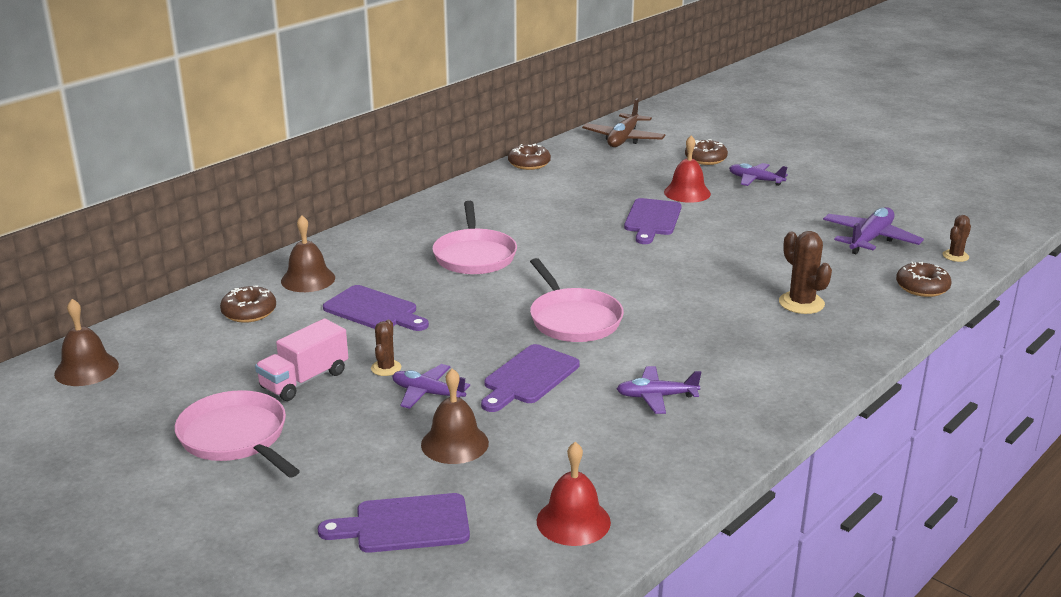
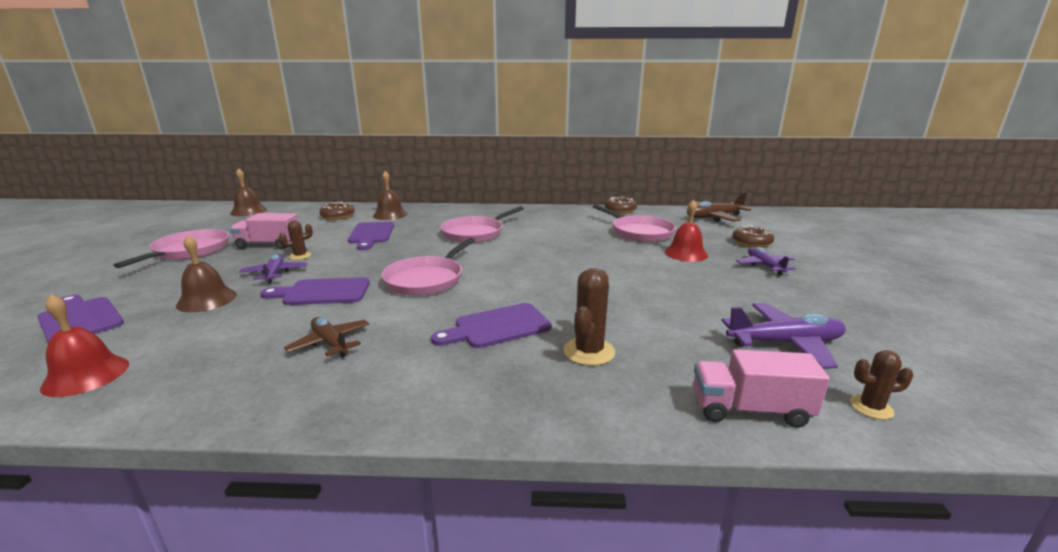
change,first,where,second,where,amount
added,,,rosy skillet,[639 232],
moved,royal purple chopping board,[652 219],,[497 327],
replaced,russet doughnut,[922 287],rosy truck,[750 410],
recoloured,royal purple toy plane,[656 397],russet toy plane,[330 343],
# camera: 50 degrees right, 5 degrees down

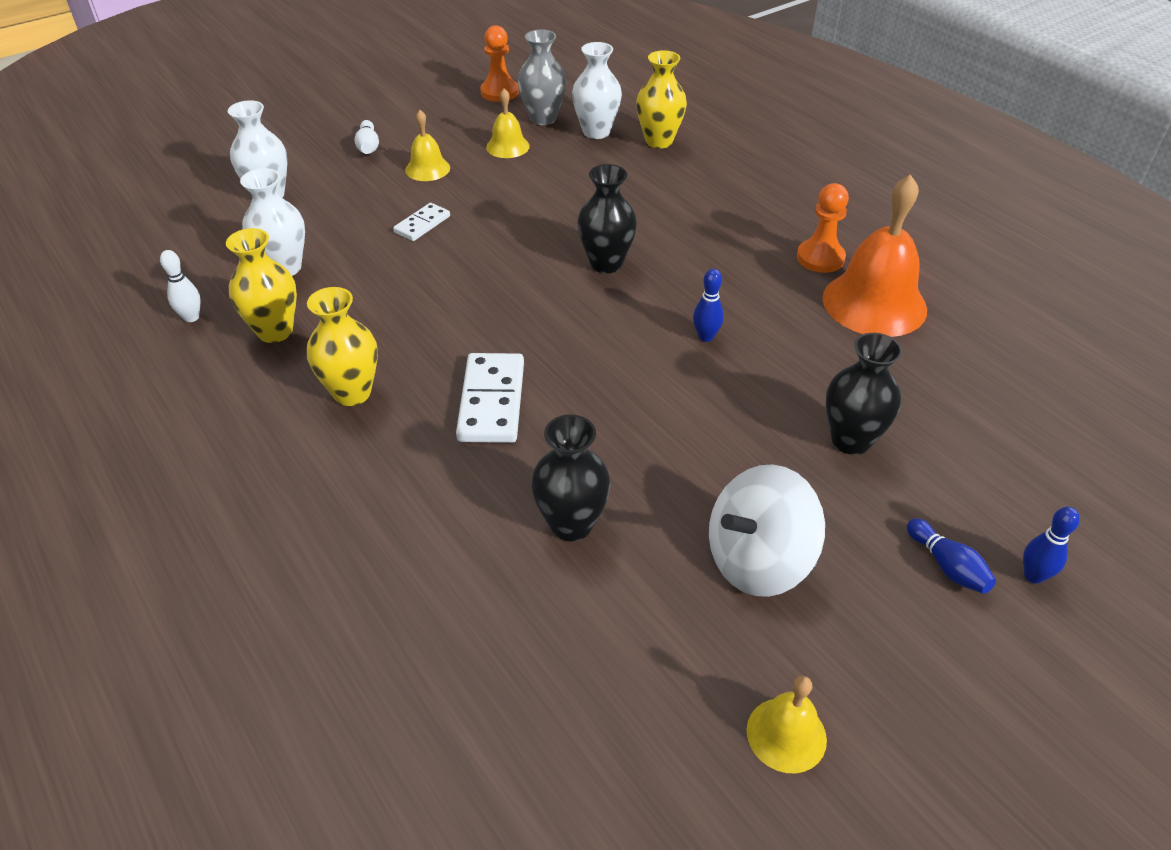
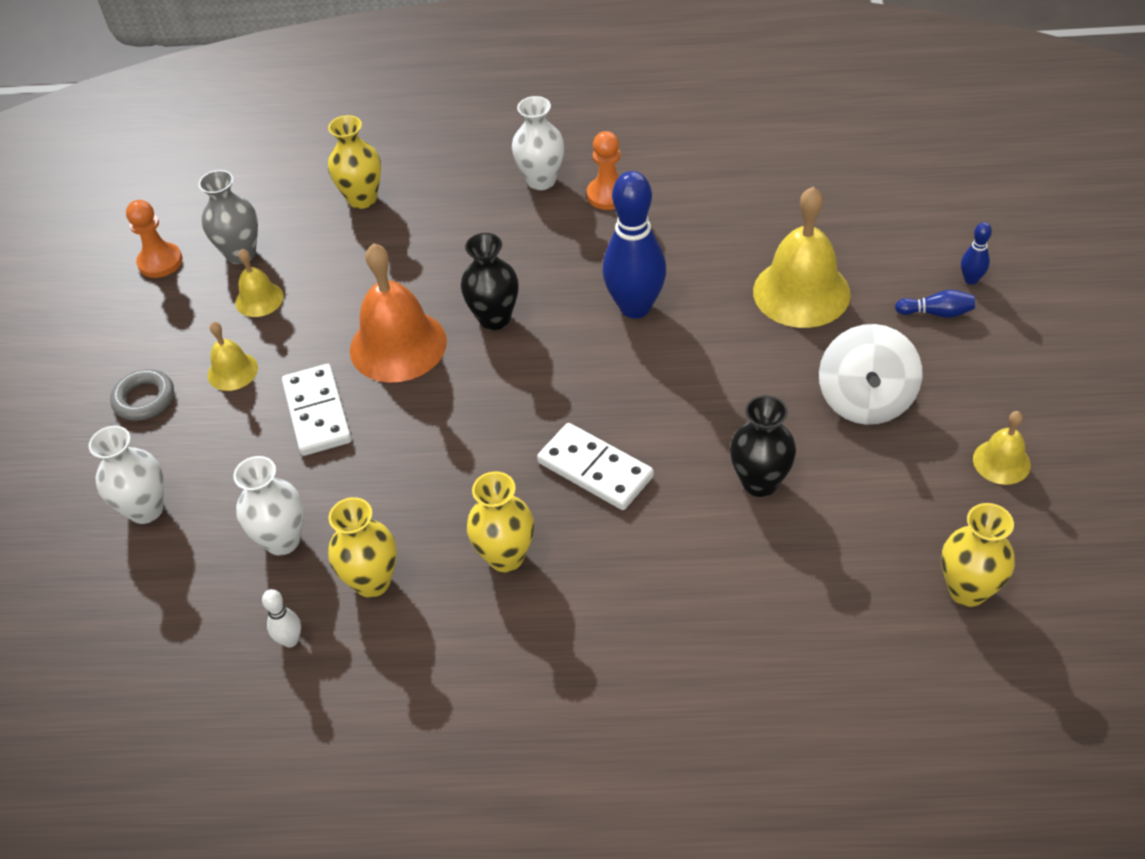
change,first,where,second,where,amount
added,,,golden tall vase,[967 590],
moved,snow-white tall vase,[596 132],,[541 180],
moved,bright orange bell,[874 303],,[398 345],
replaced,snow-white tenpin,[368 146],ash-grey hoop,[144 399],
replaced,jet-black tall vase,[851 440],golden bell,[801 292],
resized,snow-white domino,[422 224],,[317 412],x1.71
resized,royal blue tenpin,[705 337],,[635 307],x2.29
# camera: 50 degrees left, 5 degrees up

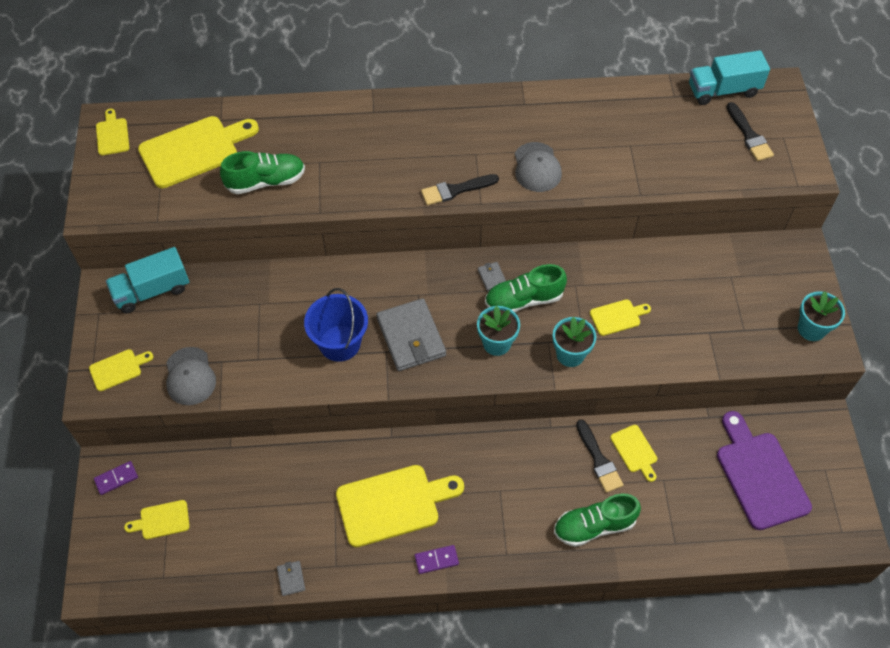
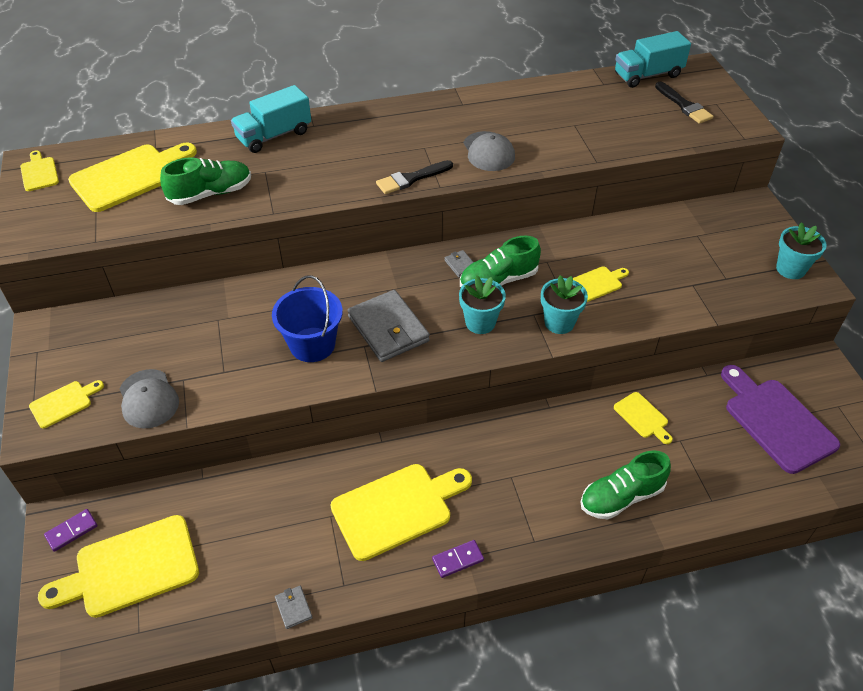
change,first,where,second,where,amount
removed,jet-black paint brush,[599 460],,,
moved,teal truck,[152 291],,[274 135],
resized,golden chopping board,[161 520],,[130 568],x2.01
# camera: 10 degrees left, 10 degrees down

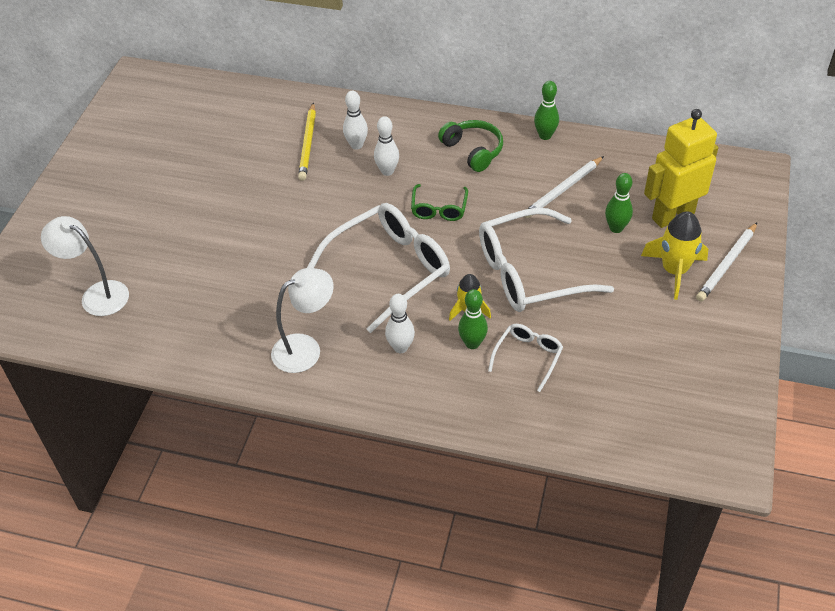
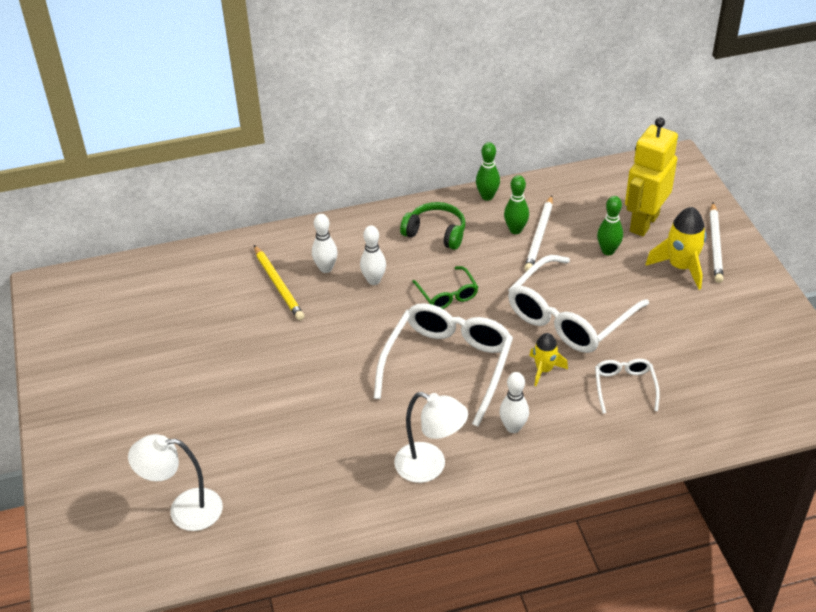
change,first,where,second,where,amount
moved,green tenpin,[472 343],,[515 230],
turned,snow-white desk lamp,[305 348],,[430 467],90 degrees clockwise
# camera: 30 degrees left, 5 degrees down

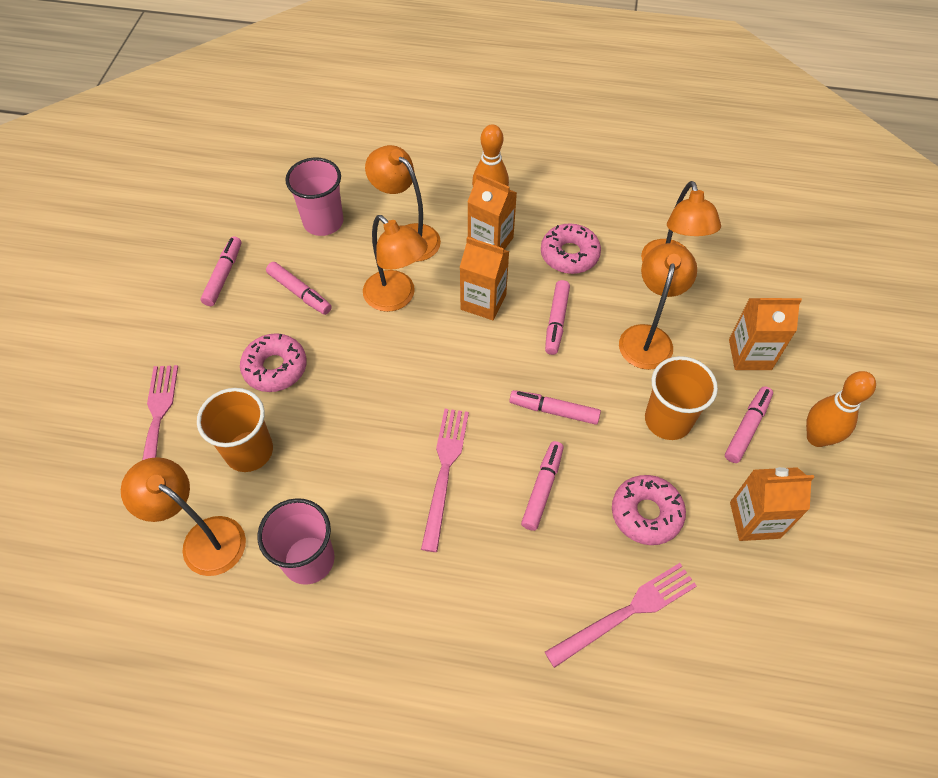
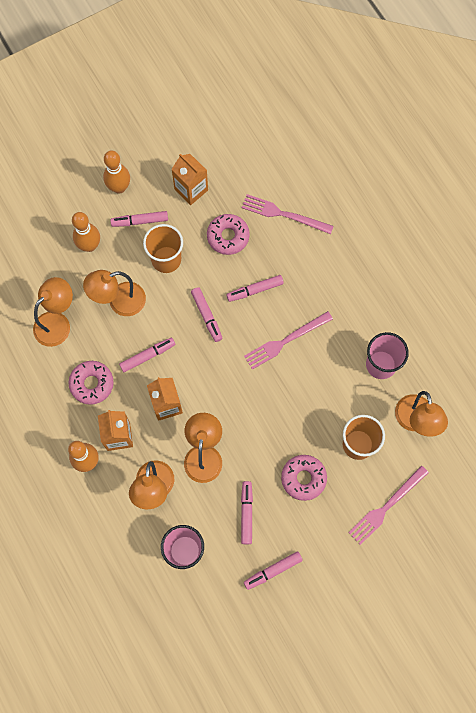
change,first,where,second,where,amount
replaced,bright orange milk carton,[750 354],bright orange tenpin,[89 245],
# camera: 130 degrees left, 15 degrees up

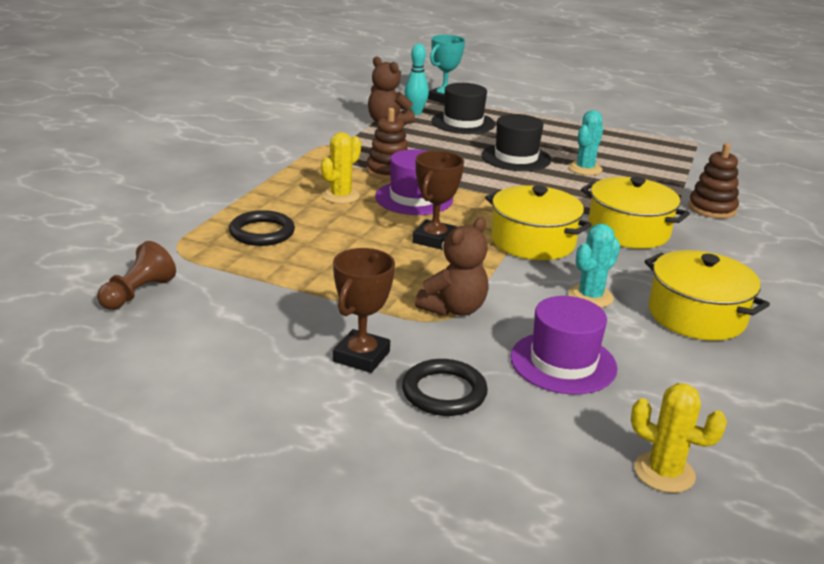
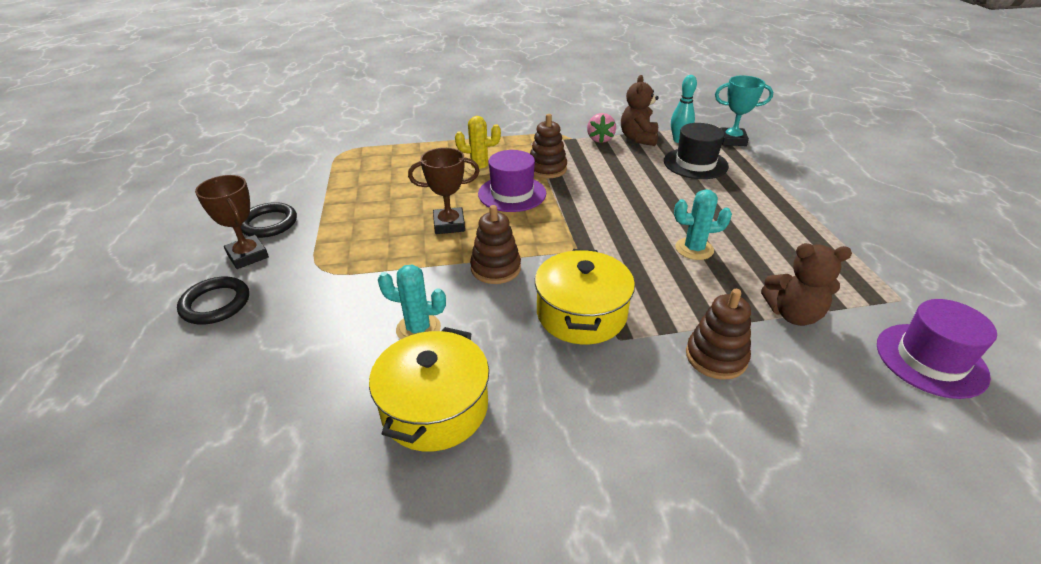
change,first,where,second,where,amount
removed,russet pawn,[138 293],,,
removed,jet-black top hat,[516 158],,,
removed,golden saguaro cactus,[664 472],,,
added,,,rosy strawberry,[600 139],
moved,jet-black hoop,[262 233],,[269 223],
moved,russet teddy bear,[454 309],,[793 314],
moved,royal purple top hat,[563 362],,[930 360],
replaced,golden cooking pot,[533 241],russet ring stacker,[495 268],
turned,russet award cup,[361 356],,[248 256],60 degrees clockwise
# camera: 60 degrees right, 10 degrees up

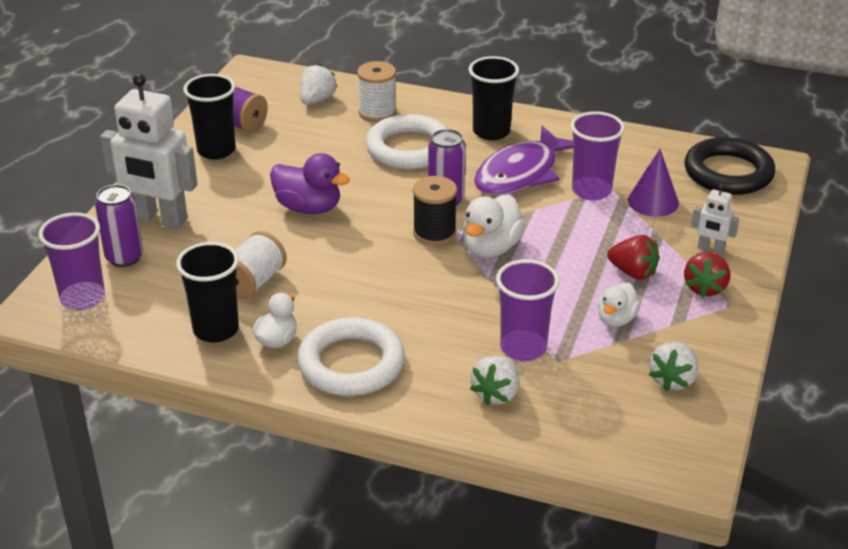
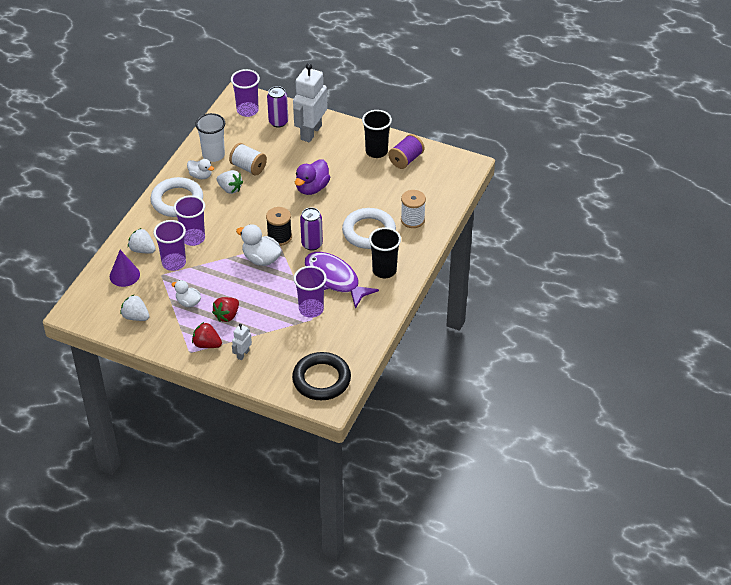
change,first,where,second,where,amount
added,,,royal purple tumbler,[193 238],
moved,snow-white strawberry,[317 100],,[230 189],
moved,royal purple solid cone,[653 201],,[124 275],
recoloured,jet-black tumbler,[216 329],snow-white tumbler,[213 155],
# camera: 95 degrees right, 10 degrees up

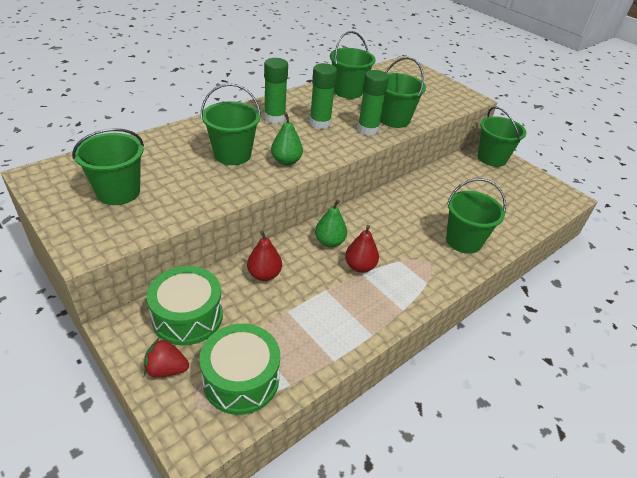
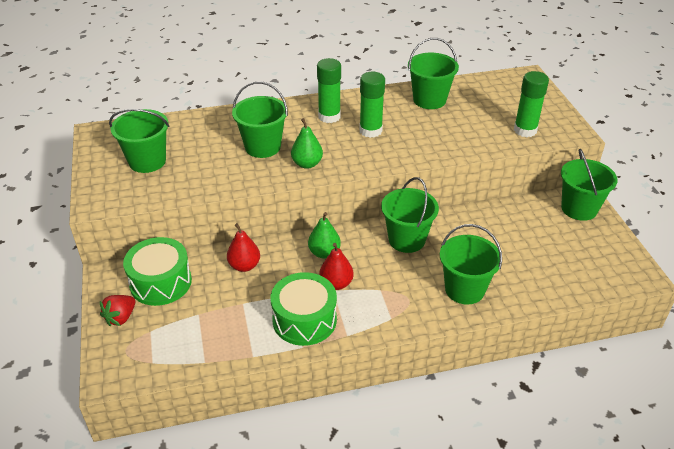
change,first,where,second,where,amount
moved,green toy drum,[241 379],,[304 320],
moved,green glue stick,[368 129],,[525 130],
moved,green bucket,[394 119],,[407 239],
turned,red strawberry,[166 369],,[121 317],90 degrees counterclockwise
# camera: 30 degrees right, 0 degrees up

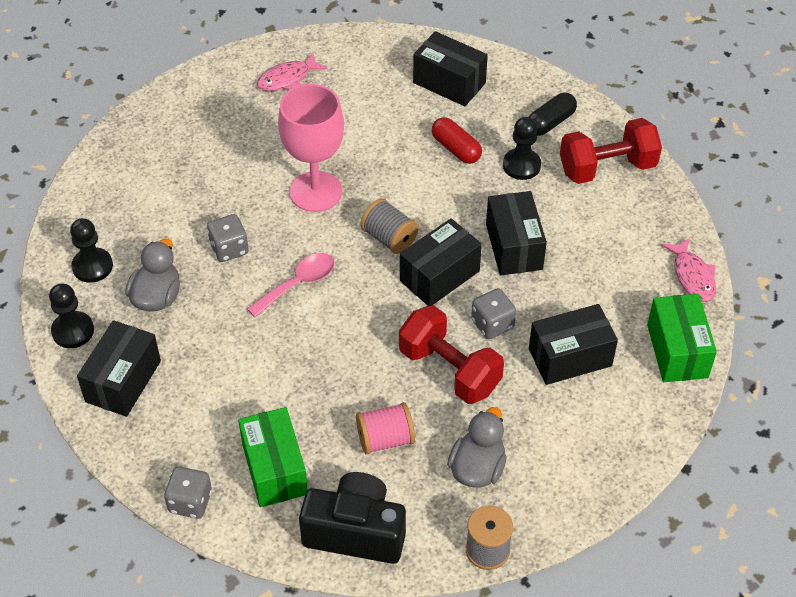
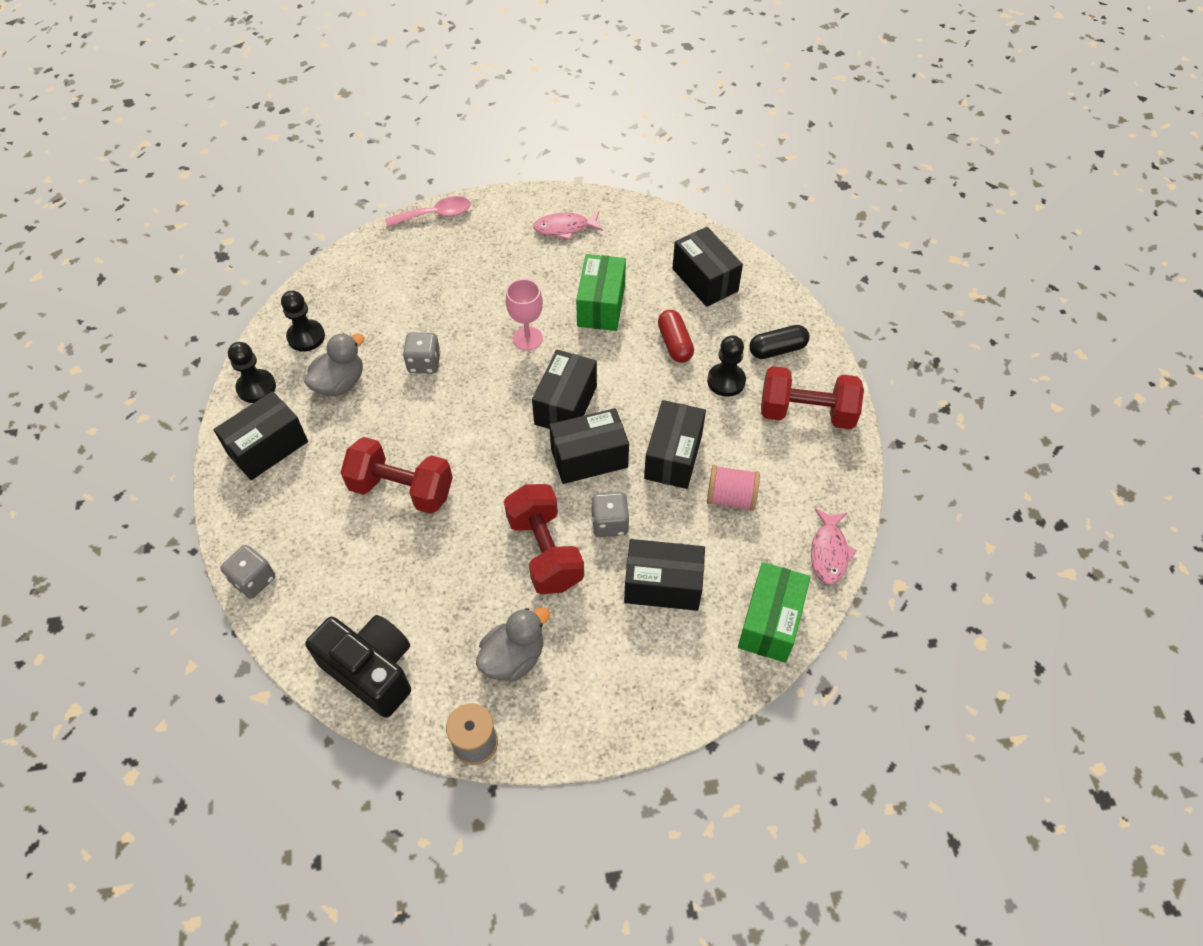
change,first,where,second,where,amount
added,,,red dumbbell,[402 489],
moved,green parcel,[275 469],,[601 305],
moved,rosy tablespoon,[298 284],,[435 215],
moved,rosy bobbin,[385 439],,[731 498],
replaced,ash-grey bobbin,[389 238],jet-black parcel,[566 405],
resized,rosy chalice,[315 191],,[527 338],x0.59
# camera: 25 degrees right, 5 degrees up

